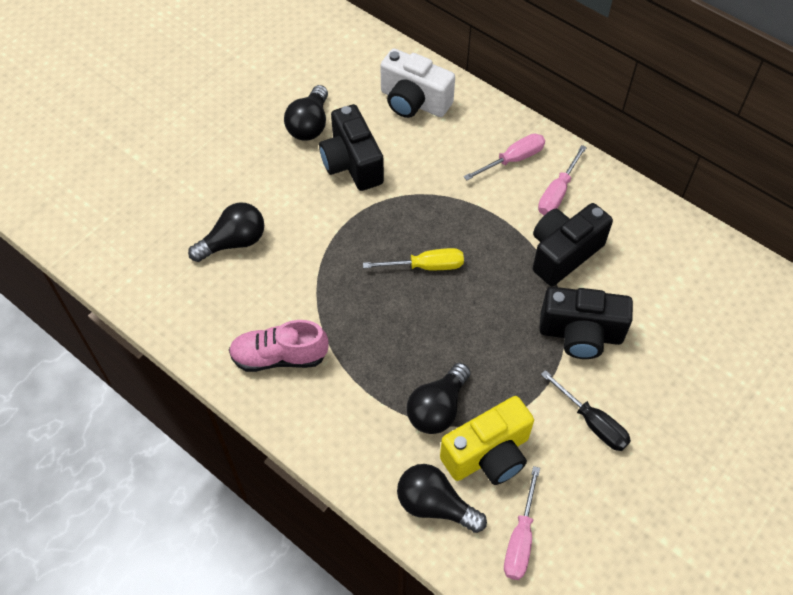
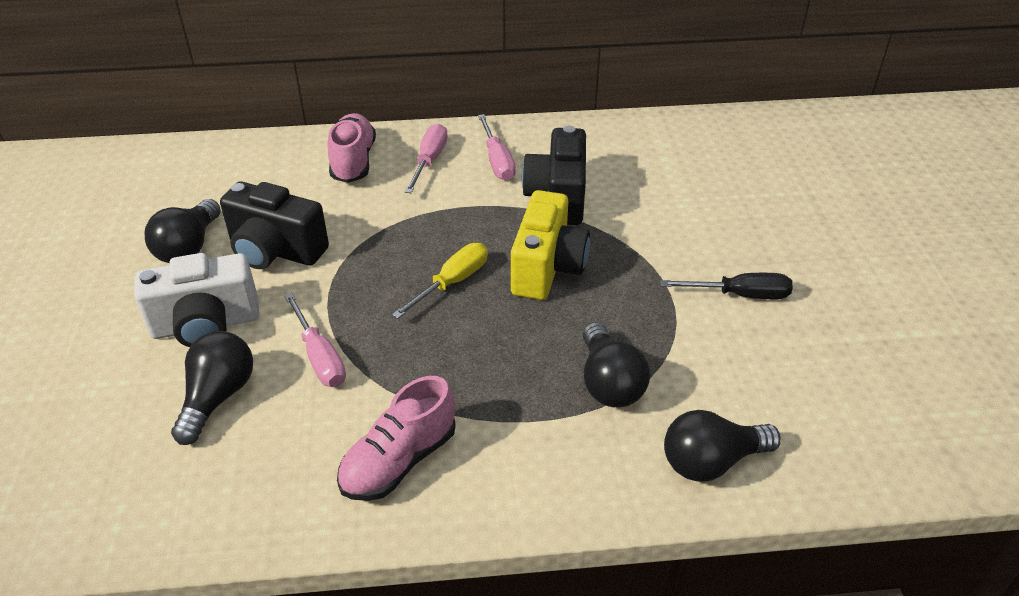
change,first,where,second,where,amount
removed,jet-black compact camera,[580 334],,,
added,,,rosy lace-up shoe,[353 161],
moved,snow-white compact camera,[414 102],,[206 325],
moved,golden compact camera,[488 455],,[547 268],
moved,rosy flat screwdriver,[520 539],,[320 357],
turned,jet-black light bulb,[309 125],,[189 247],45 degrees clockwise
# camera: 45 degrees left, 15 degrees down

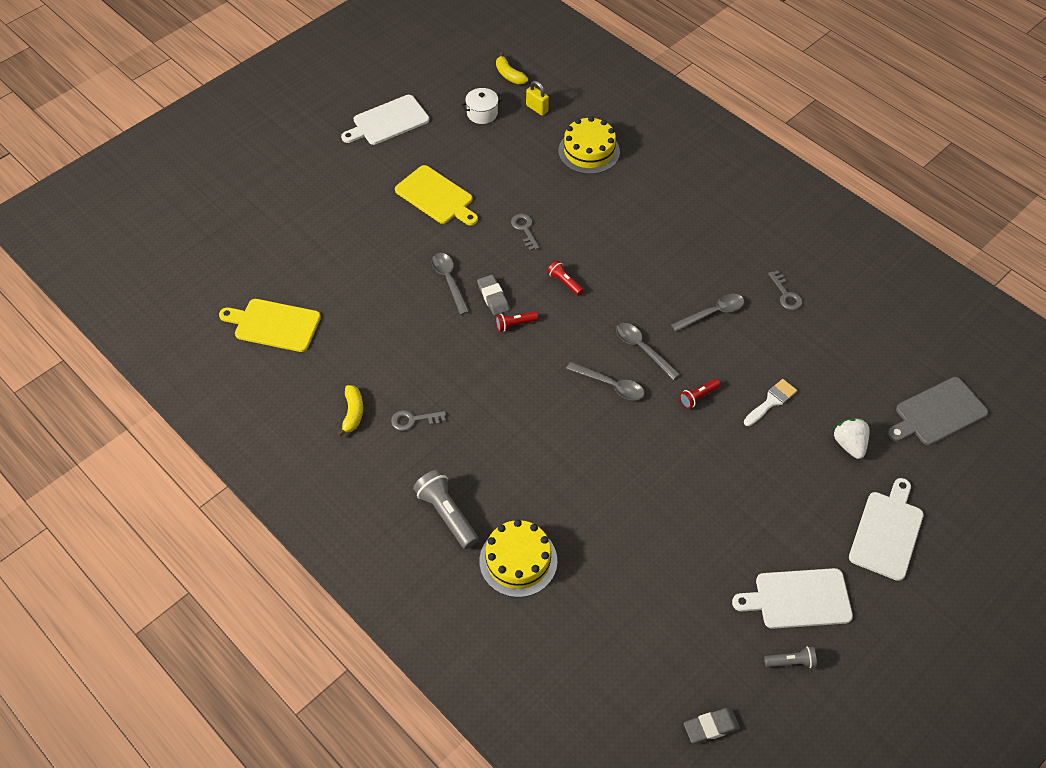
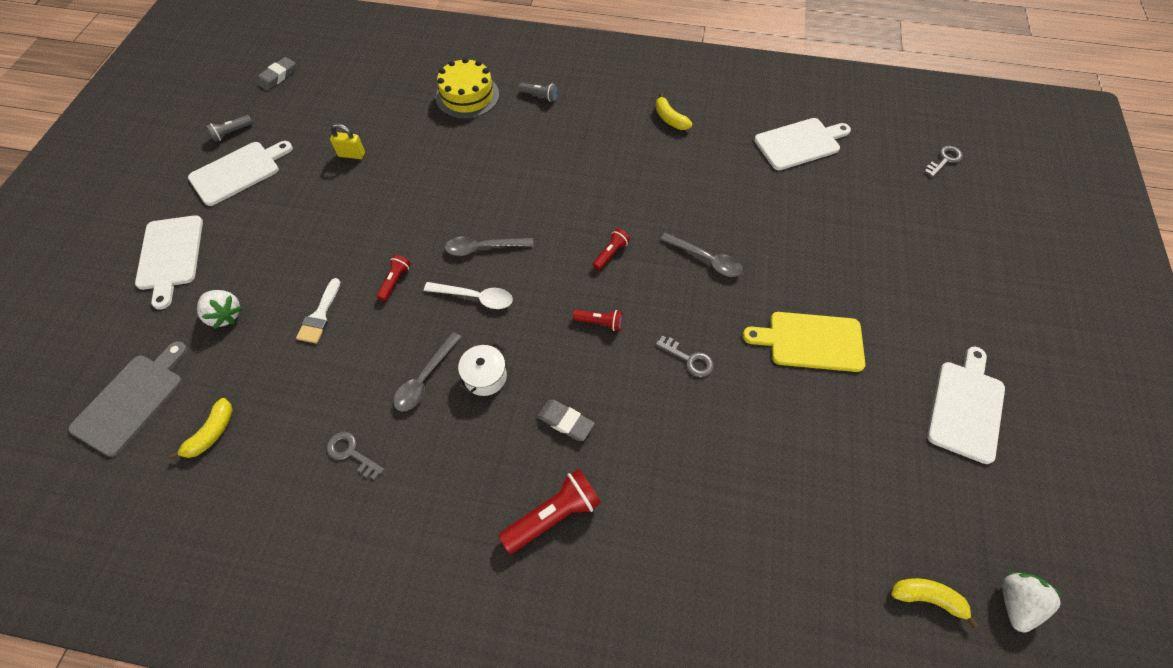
change,first,where,second,where,amount
removed,golden cake,[589 151],,,
added,,,golden toy banana,[212 433],
added,,,red torch,[554 515],
added,,,snow-white strawberry,[1015 602],
moved,ash-grey latchkey,[413 420],,[944 160],
moved,snow-white cooking pot,[482 113],,[485 377],
moved,ash-grey pencil eraser,[493 297],,[565 421],
moved,golden lock,[537 108],,[352 154],
recoloured,golden chopping board,[274 325],snow-white chopping board,[800 143],
recoloured,ash-grey tablespoon,[642 349],snow-white tablespoon,[475 297],
resized,ash-grey torch,[447 514],,[540 96],x0.56
# camera: 145 degrees right, 5 degrees up

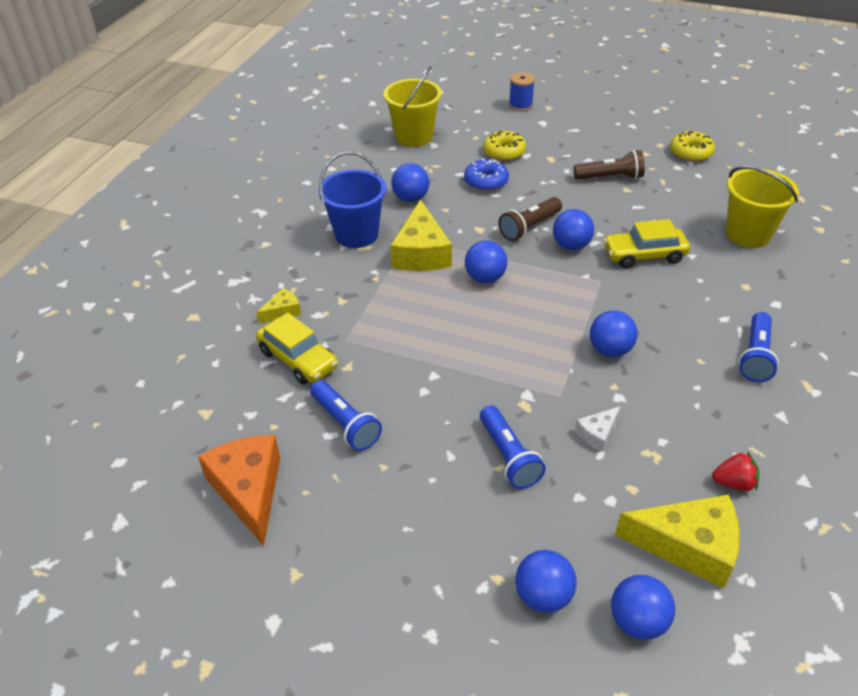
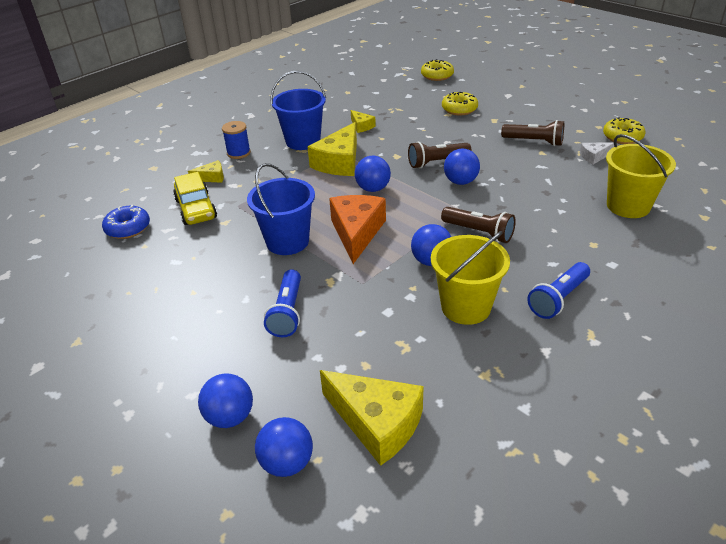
change,first,where,second,where,amount
removed,royal blue torch,[346 424],,,
removed,golden car,[644 255],,,
removed,red strawberry,[734 483],,,
added,,,royal blue bucket,[287 241],
added,,,golden doughnut,[437 76],
added,,,russet torch,[479 232],
moved,bright orange piece of cheese,[249 490],,[356 232],
moved,golden bucket,[414 136],,[466 307],
moved,royal blue doughnut,[486 182],,[128 228],
moved,royal blue bobbin,[520 105],,[238 153],
moved,snow-white piece of cheese,[597 433],,[594 157],
replaced,royal blue play ball,[410 198],golden piece of cheese,[361 126],
# camera: 25 degrees right, 5 degrees down

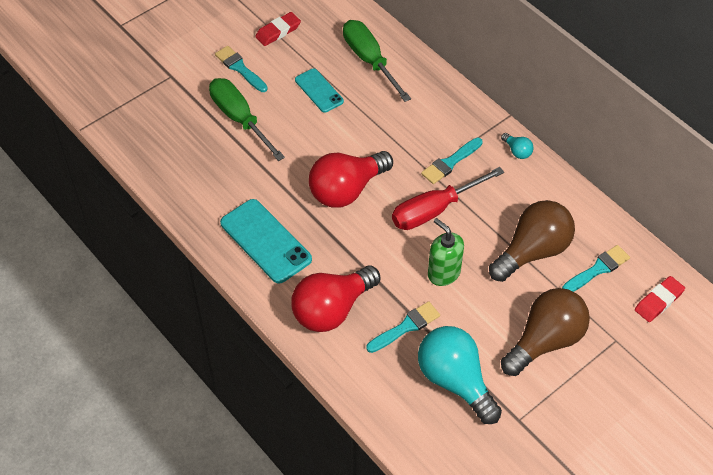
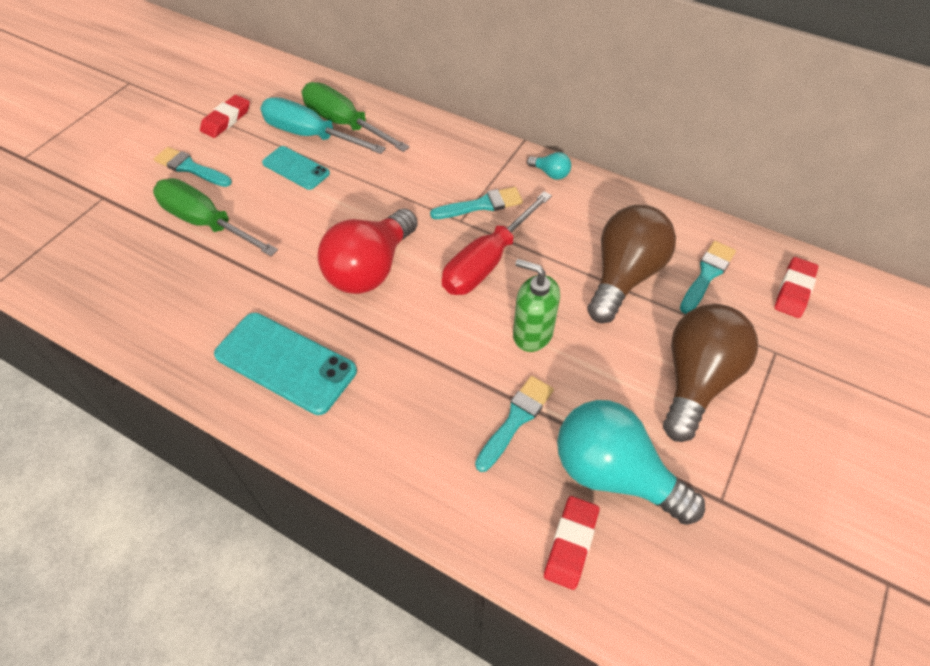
change,first,where,second,where,amount
removed,red light bulb,[332 309],,,
added,,,teal flat screwdriver,[309 135],
added,,,red pencil eraser,[571 543],
turned,teal paint brush,[450 162],,[481 205],135 degrees counterclockwise
# camera: 20 degrees left, 0 degrees up

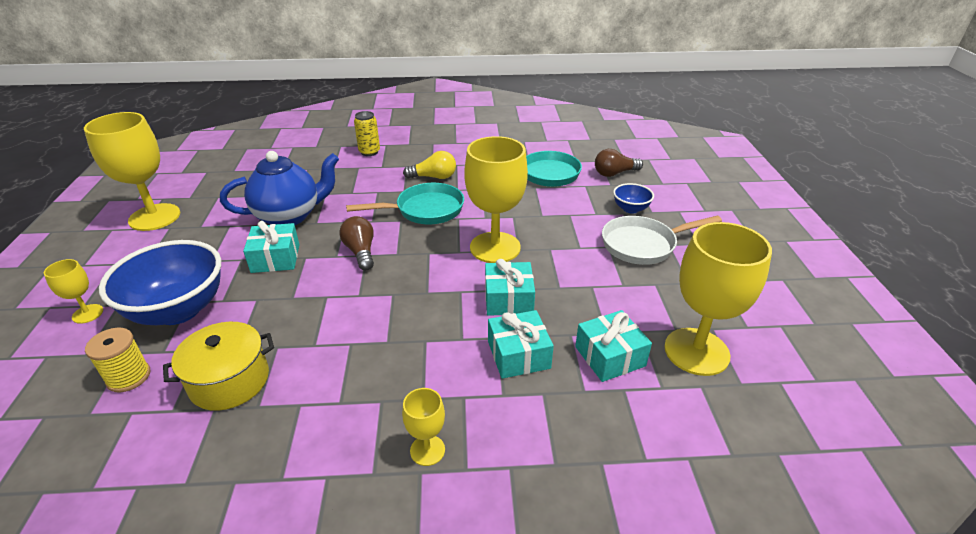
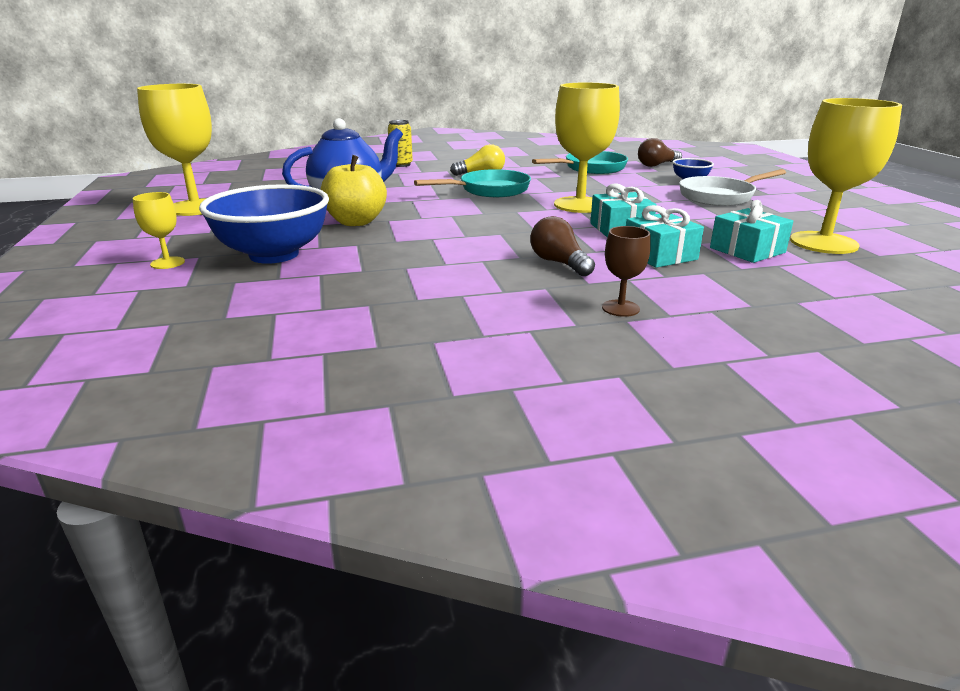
change,first,where,second,where,amount
removed,golden bobbin,[128 377],,,
removed,golden cooking pot,[229 381],,,
moved,russet light bulb,[361 252],,[559 263],
replaced,teal wrapped gift,[275 258],golden apple,[356 222],
recoloured,golden chalice,[427 450],russet chalice,[620 308],
# camera: 10 degrees left, 10 degrees down

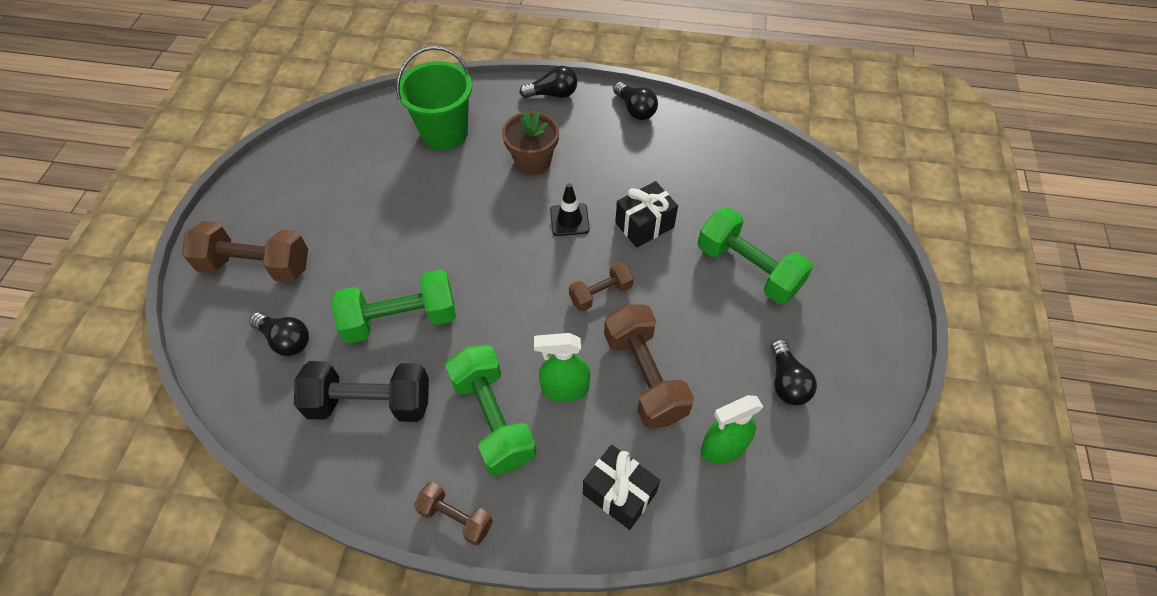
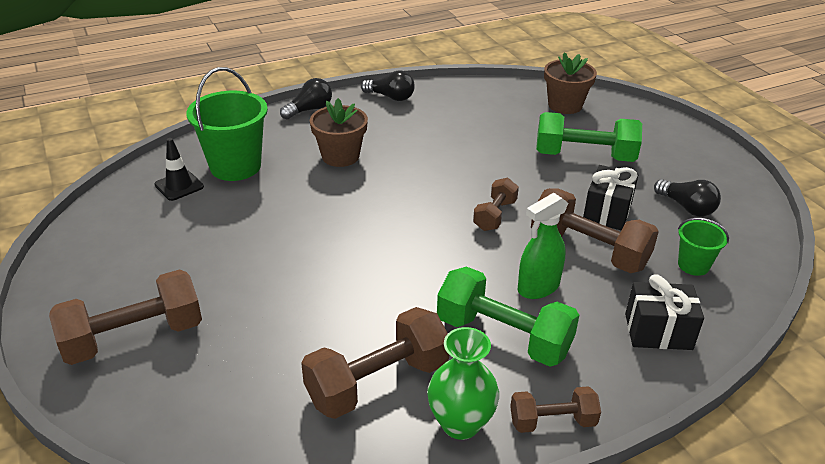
change,first,where,second,where,amount
removed,jet-black light bulb,[286 340],,,
removed,green dumbbell,[400 319],,,
added,,,green tall vase,[460 423],
added,,,russet potted plant,[565 105],
moved,jet-black safety cone,[569 220],,[179 186],
moved,jet-black wrapped gift,[644 225],,[607 212],
replaced,green spray bottle,[723 448],green bucket,[693 265],
recoloured,jet-black dumbbell,[370 402],russet dumbbell,[377 382],
# camera: 35 degrees left, 20 degrees down

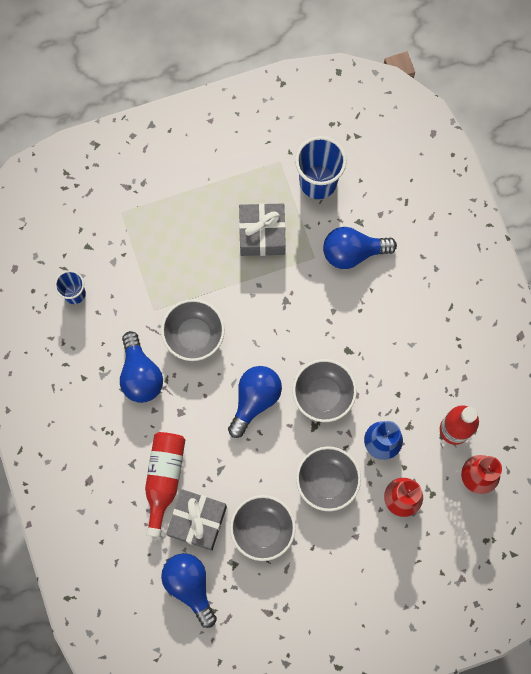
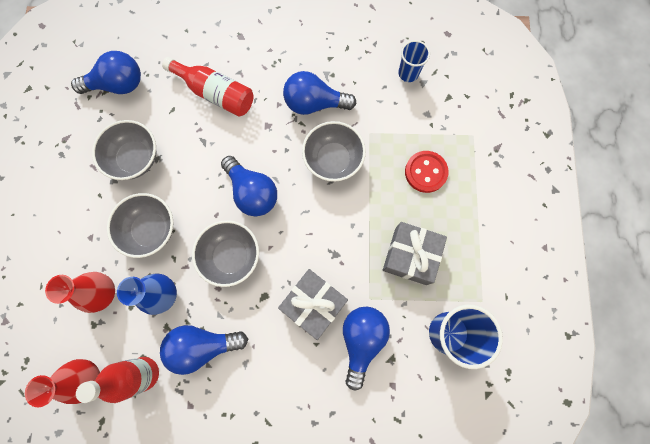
change,first,where,second,where,amount
added,,,royal blue light bulb,[203 346],
added,,,red sewing button,[425 172],
moved,ash-grey wrapped gift,[197 521],,[313 304],
# camera: 110 degrees right, 0 degrees up

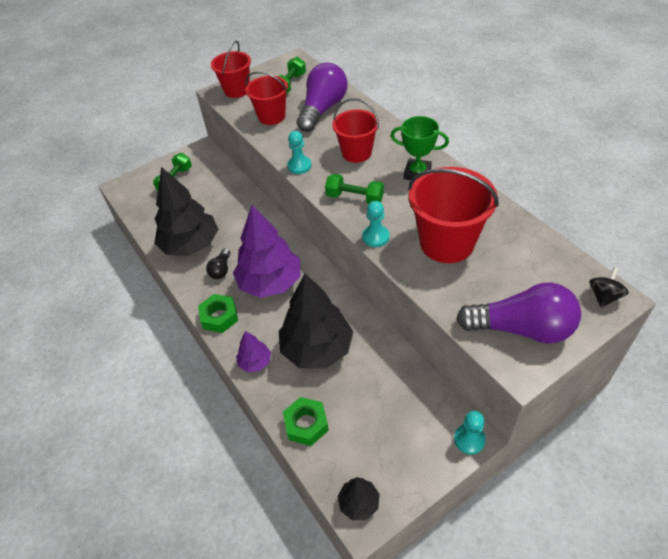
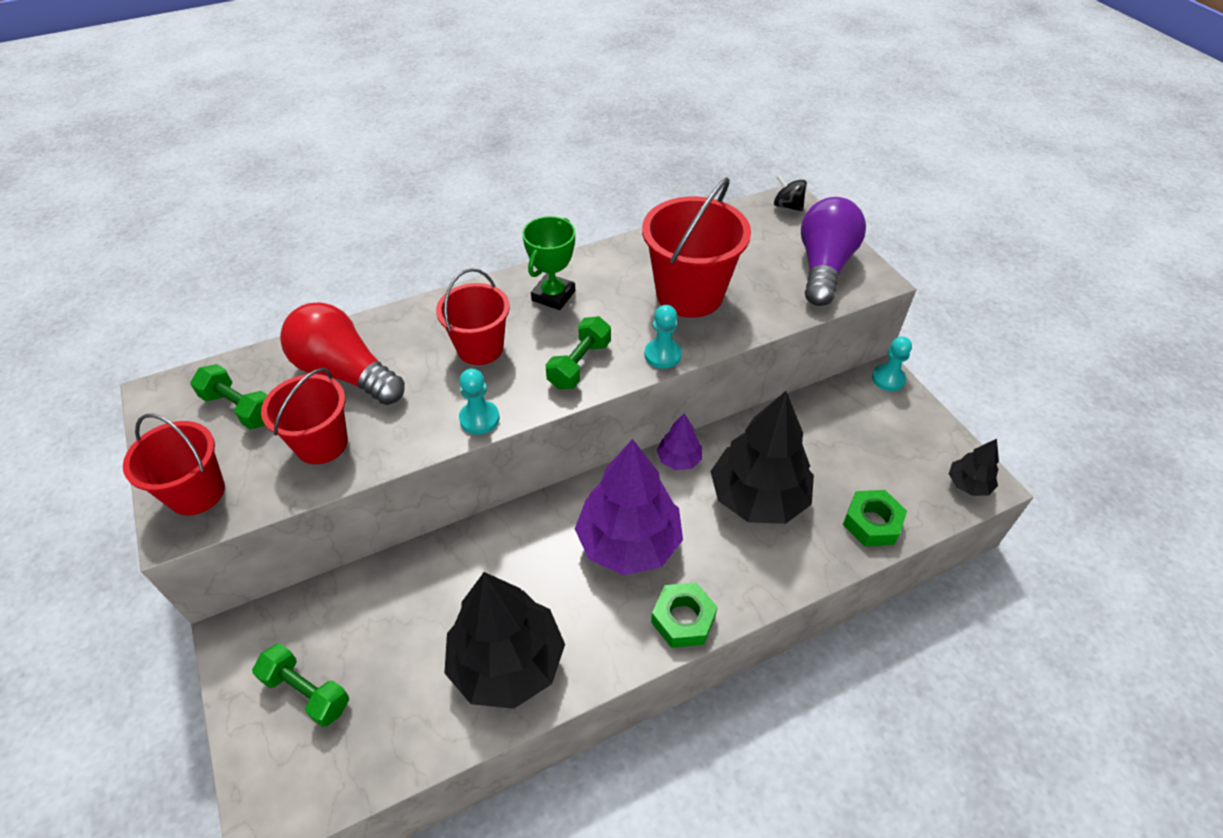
change,first,where,second,where,amount
removed,jet-black light bulb,[221 270],,,
moved,royal purple toy tree,[255 362],,[679 459],
recoloured,royal purple light bulb,[323 109],red light bulb,[345 373],
# camera: 85 degrees left, 0 degrees up

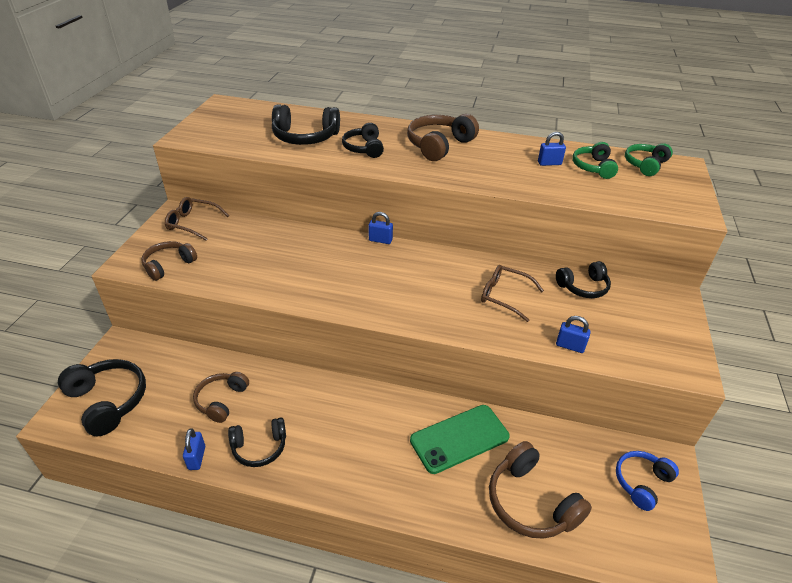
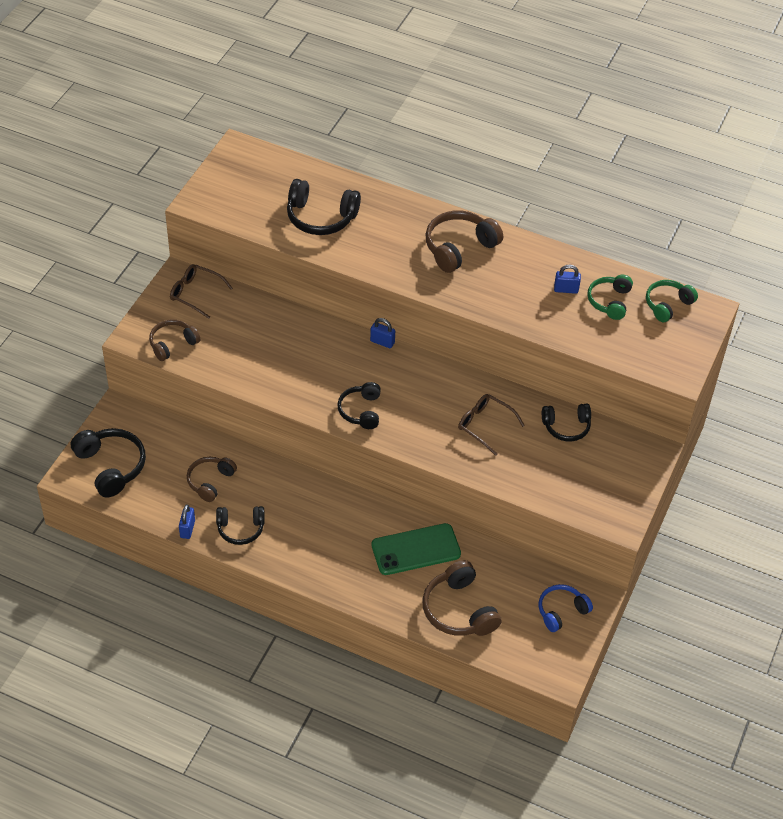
change,first,where,second,where,amount
removed,royal blue lock,[570 346],,,
moved,jet-black over-ear headphones,[364 148],,[361 411],
# camera: 10 degrees right, 10 degrees up

